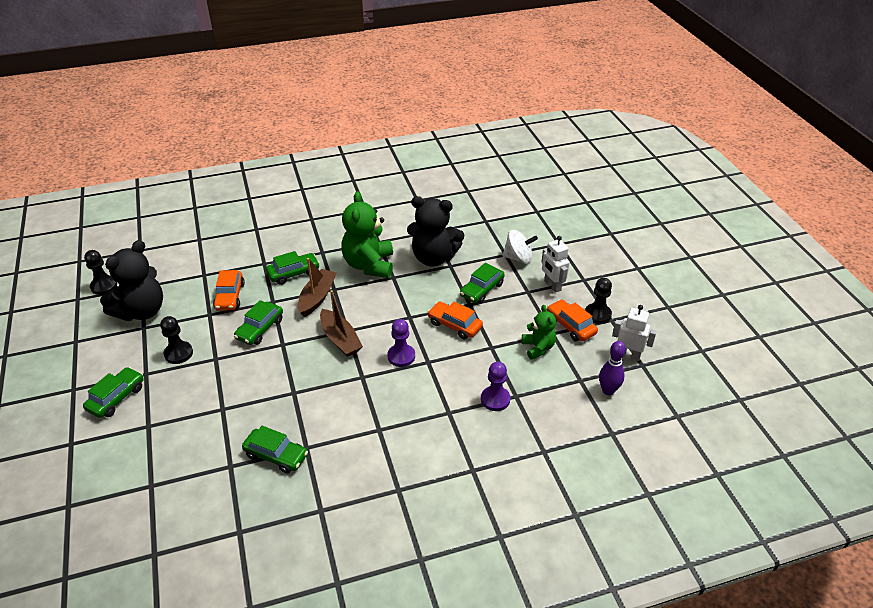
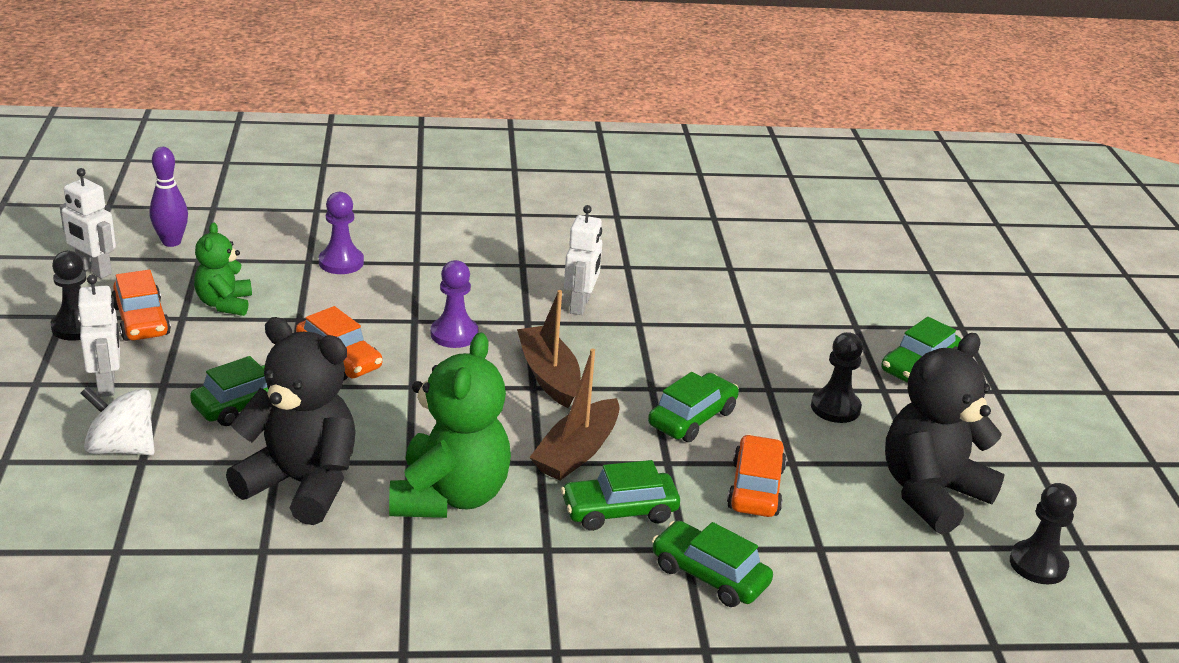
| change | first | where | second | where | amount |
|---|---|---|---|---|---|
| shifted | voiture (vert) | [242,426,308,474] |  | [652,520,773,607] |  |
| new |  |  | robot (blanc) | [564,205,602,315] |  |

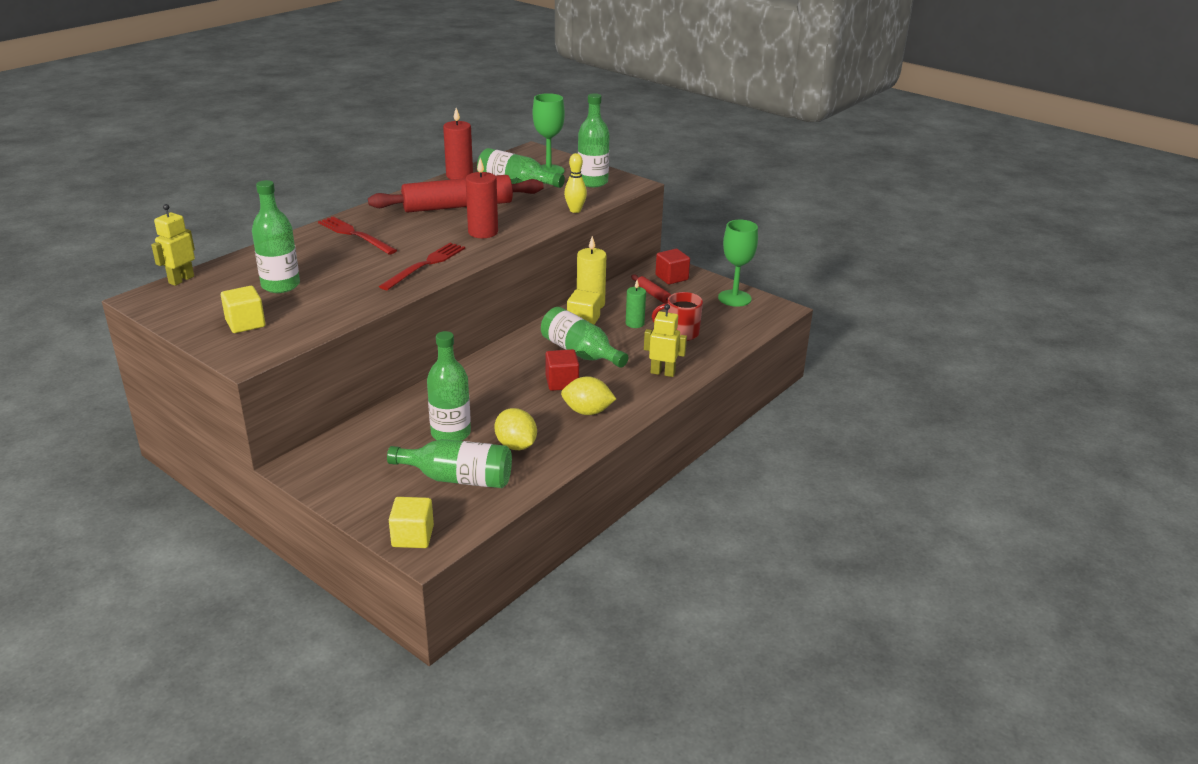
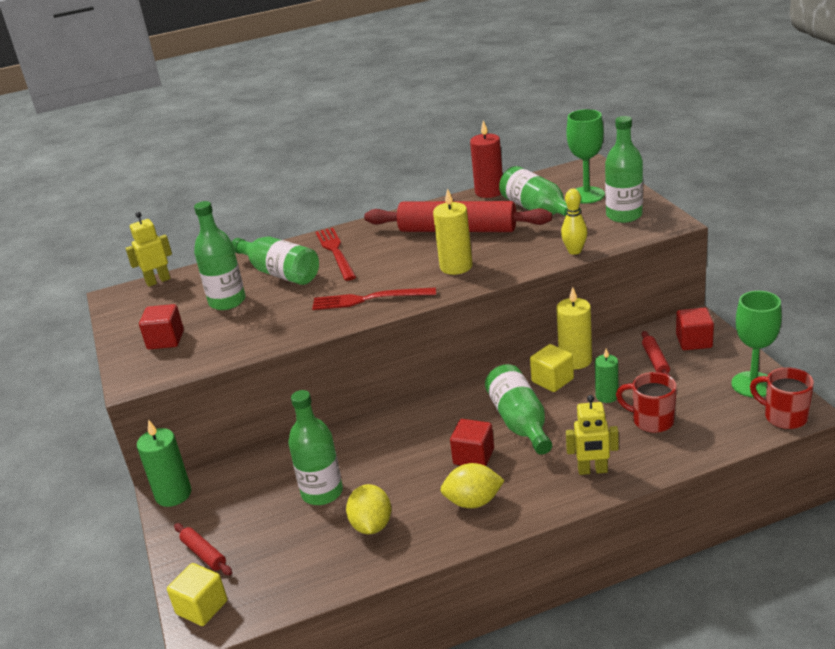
| change | first | where | second | where | amount |
|---|---|---|---|---|---|
| repainted | cube (jaune) | [221,286,265,333] | cube (rouge) | [139,304,184,349] |  |
| rotated | fourchette (rouge) | [379,243,465,290] |  | [312,287,436,310] | 150 degrees counterclockwise |
| shifted | bouteille (vert) | [387,439,512,488] |  | [232,237,319,285] |  |
| repainted | bougie (rouge) | [466,158,498,238] | bougie (jaune) | [433,188,472,275] |  |
| rotated | citron (jaune) | [561,376,616,415] |  | [440,463,505,508] | 45 degrees counterclockwise |
| rotated | robot (jaune) | [644,304,687,377] |  | [566,395,619,475] | 135 degrees clockwise |
| new |  |  | bougie (vert) | [137,420,191,507] |  |
| new |  |  | rouleau à pâtisserie (rouge) | [174,523,232,575] |  |
| new |  |  | tasse (rouge) | [750,367,814,429] |  |

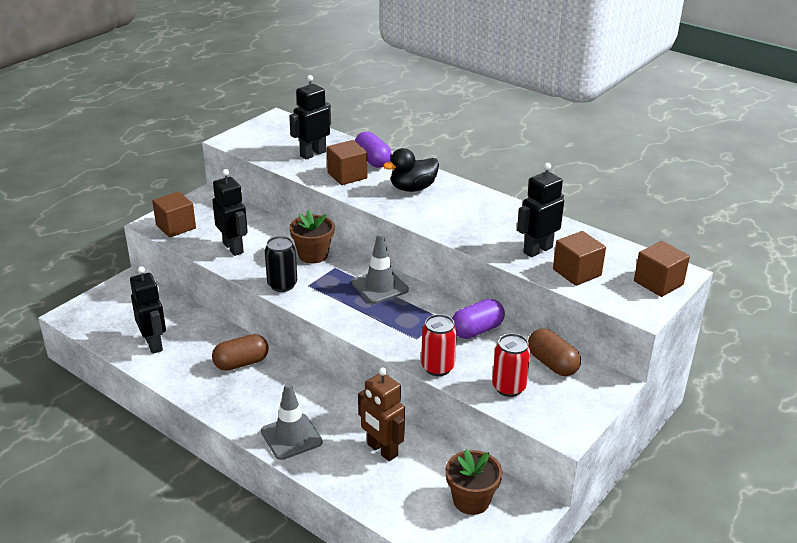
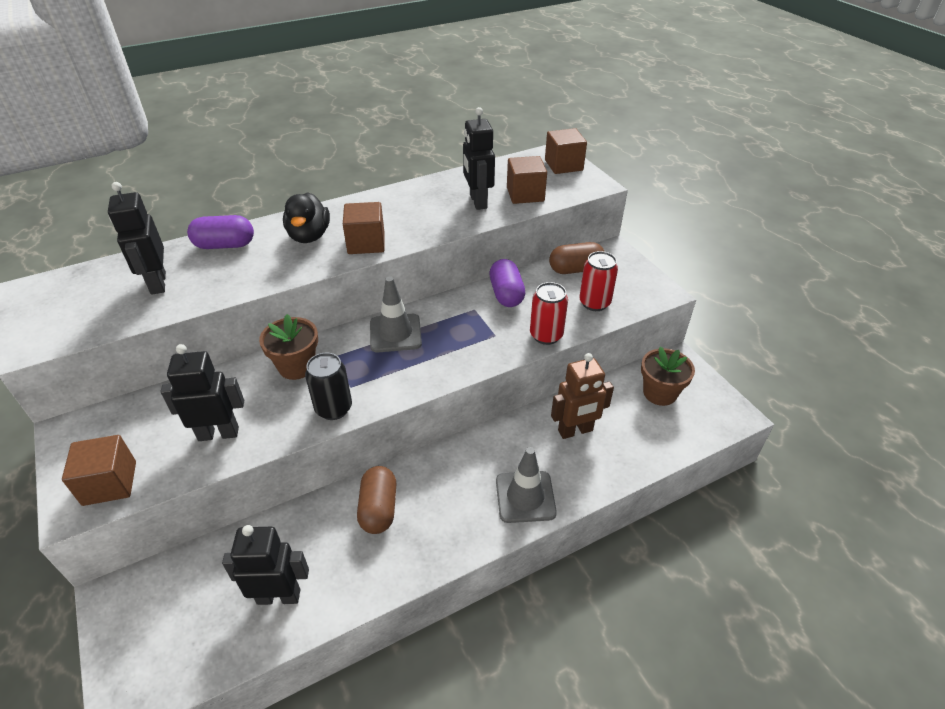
| change | first | where | second | where | amount |
|---|---|---|---|---|---|
| shifted | cube (marron) | [327,140,368,185] |  | [343,202,385,254] |  |

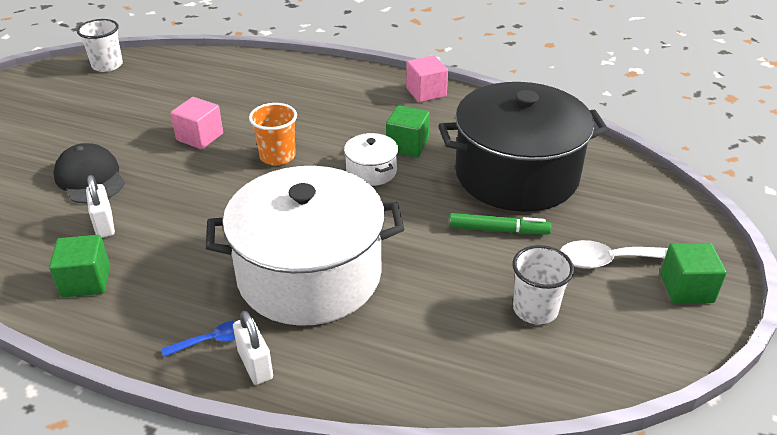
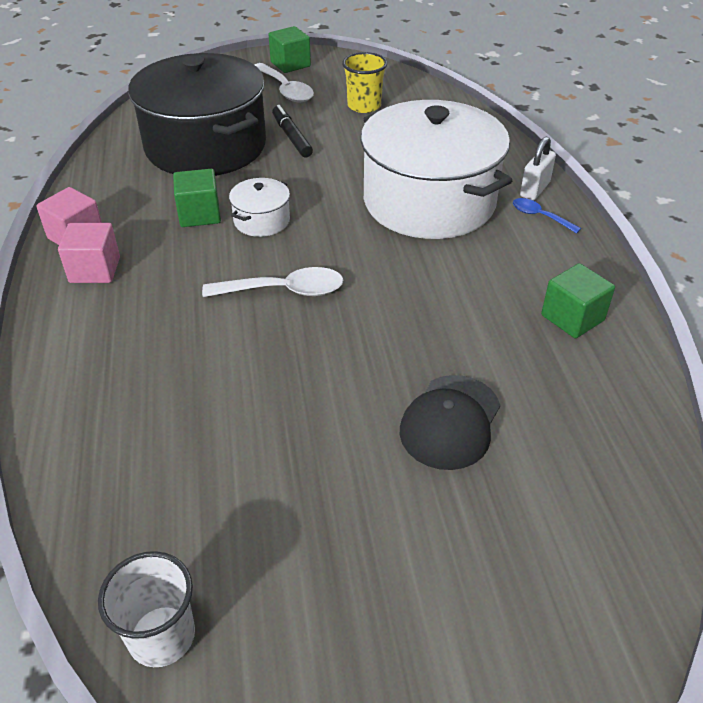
| change | first | where | second | where | amount |
|---|---|---|---|---|---|
| gone | cadenas (blanc) | [86,175,115,238] |  |  |  |
| shifted | cube (rose) | [171,97,223,149] |  | [58,223,120,283] |  |
| swapped | gobelet (orange) | [249,103,297,165] | cuillère (blanc) | [202,267,343,297] |  |
| repainted | feutre (vert) | [449,213,551,234] | feutre (noir) | [272,105,313,157] |  |
| repainted | gobelet (blanc) | [512,245,574,324] | gobelet (jaune) | [342,52,387,113] |  |

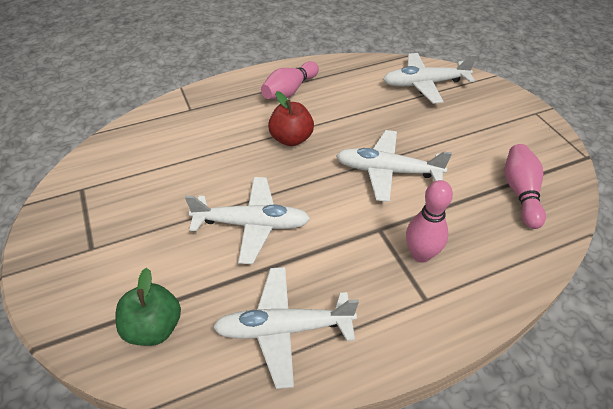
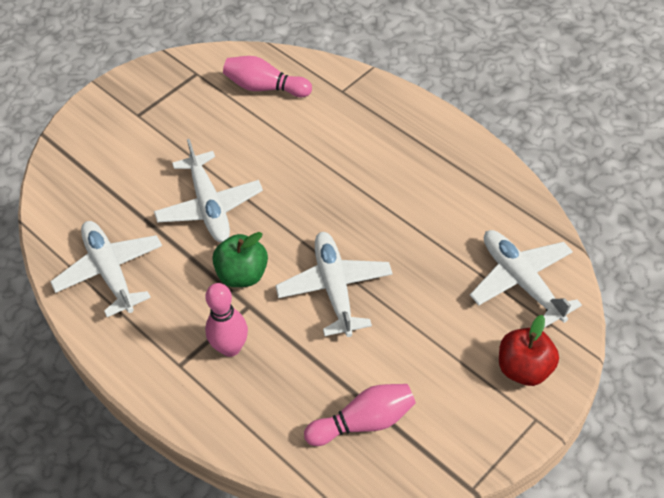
| change | first | where | second | where | amount |
|---|---|---|---|---|---|
| shifted | pomme (vert) | [116,268,181,346] |  | [212,232,268,287] |  |
| shifted | quille (rose) | [261,61,319,99] |  | [223,56,312,97] |  |
| shifted | pomme (rouge) | [268,91,314,146] |  | [499,315,559,386] |  |

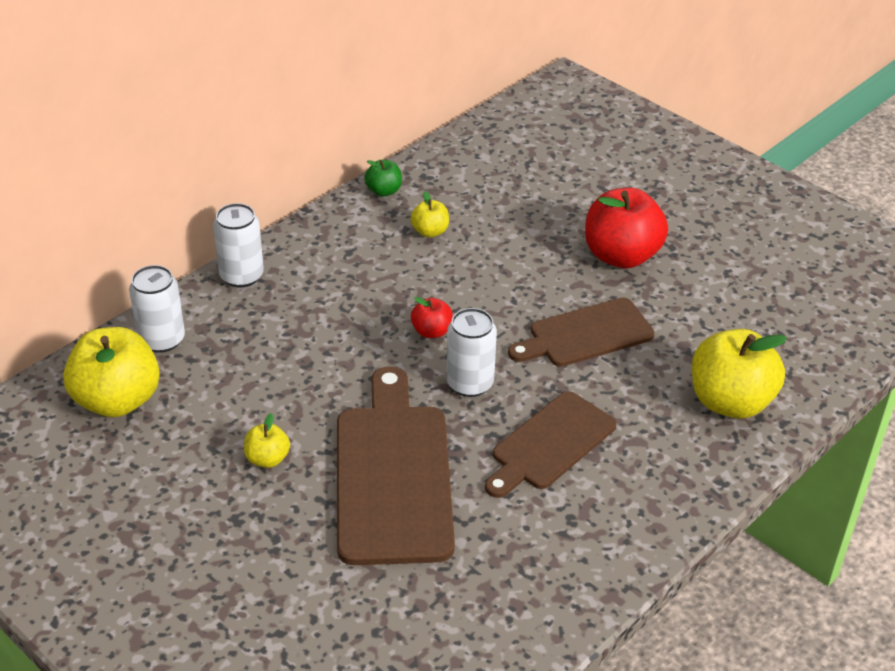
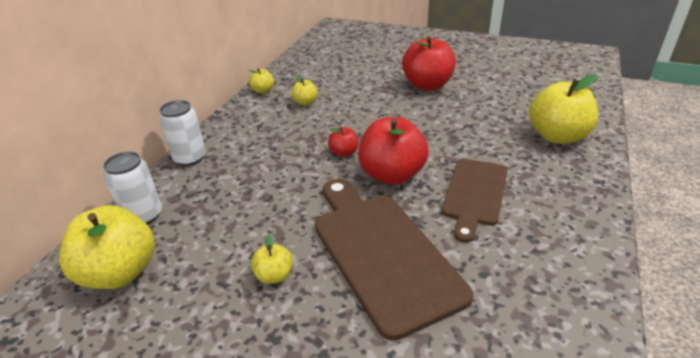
| change | first | where | second | where | amount |
|---|---|---|---|---|---|
| repainted | pomme (vert) | [365,160,402,196] | pomme (jaune) | [249,68,274,94] |  |
| swapped | canette (blanc) | [446,308,497,397] | pomme (rouge) | [358,117,429,185] |  |
| gone | planche à découper (marron) | [508,298,654,367] |  |  |  |

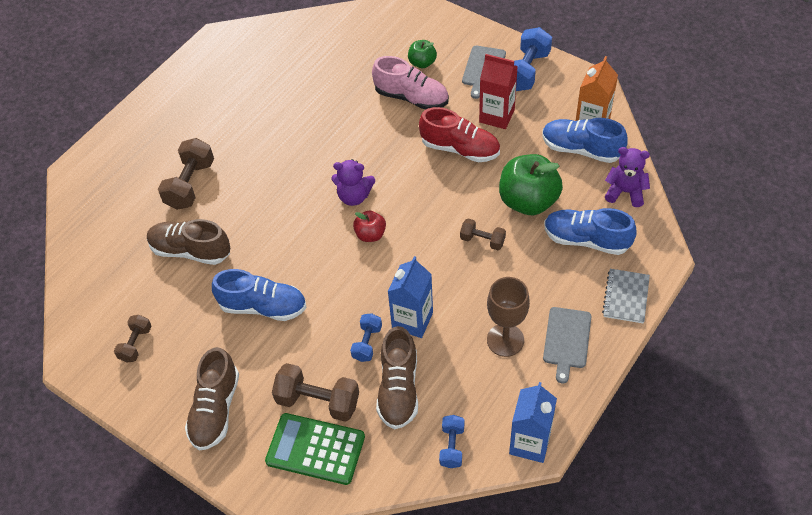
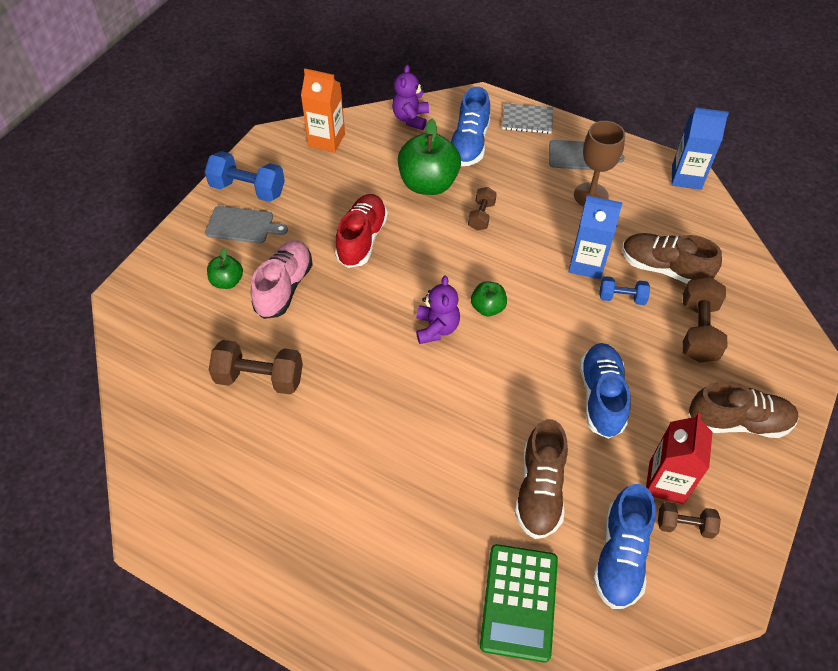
| change | first | where | second | where | amount |
|---|---|---|---|---|---|
| shifted | haltère (marron) | [158,138,214,210] |  | [209,340,303,395] |  |
| shifted | calculatrice (vert) | [265,413,365,485] |  | [480,544,558,663] |  |
| repainted | pomme (rouge) | [353,211,386,242] | pomme (vert) | [471,281,507,316] |  |
| rotated | chaussure (marron) | [376,326,418,429] |  | [622,233,722,284] | 150 degrees counterclockwise |
| gone | haltère (bleu) | [439,415,464,468] |  |  |  |
| shifted | brique de lait (rouge) | [479,54,518,129] |  | [646,413,713,504] |  |
| shifted | chaussure (bleu) | [542,118,628,163] |  | [593,484,656,609] |  |

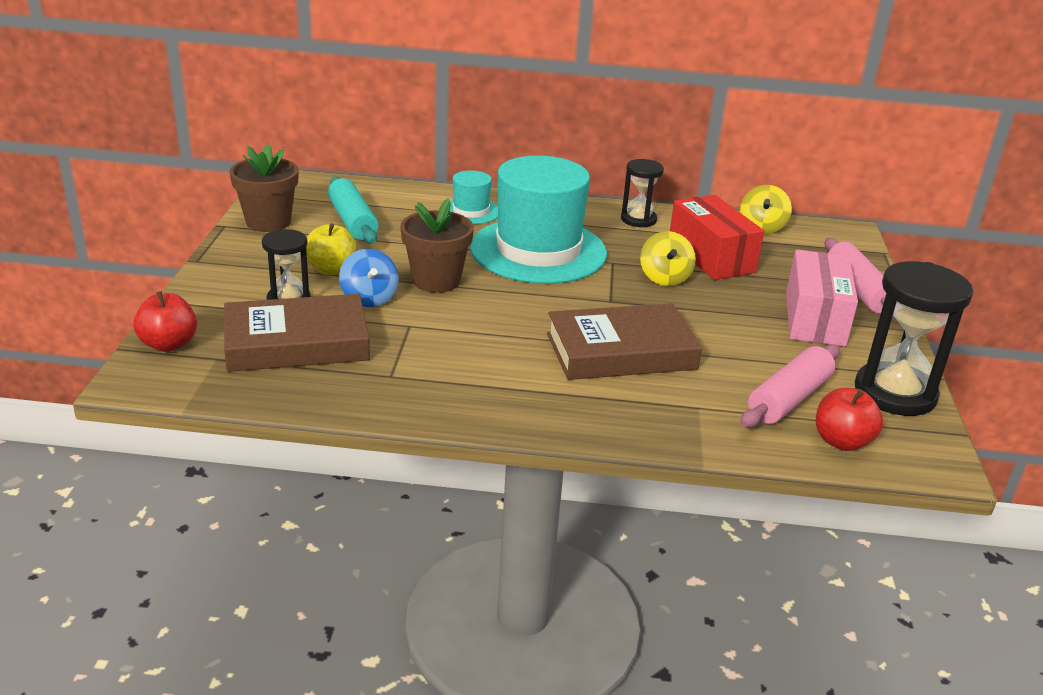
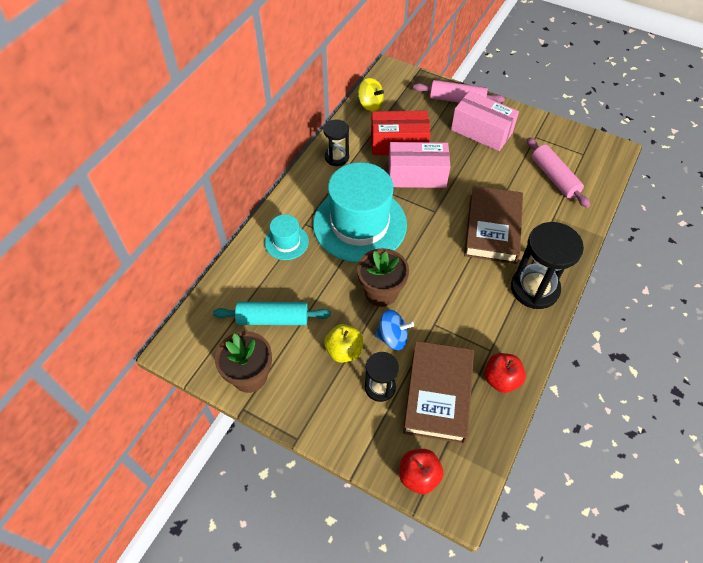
| change | first | where | second | where | amount |
|---|---|---|---|---|---|
| swapped | toupie (jaune) | [640,231,696,286] | boîte (rose) | [388,142,450,188] |  |
| shifted | pomme (rouge) | [816,388,883,451] |  | [484,353,526,393] |  |
| shifted | sablier (noir) | [855,261,973,416] |  | [511,222,584,309] |  |

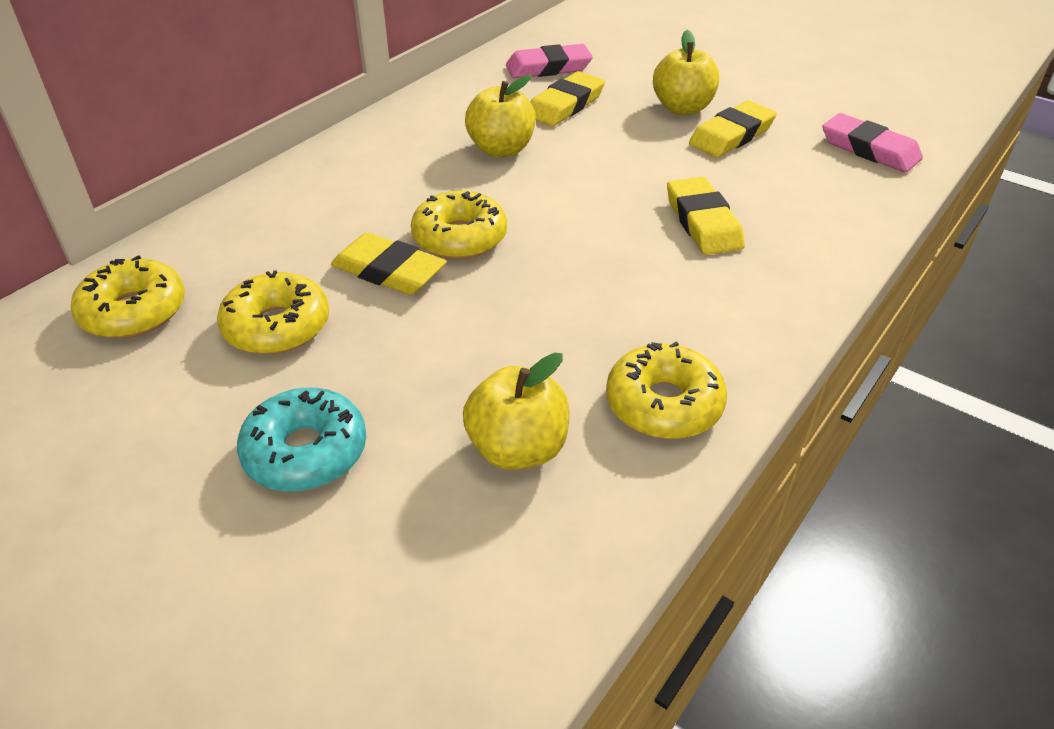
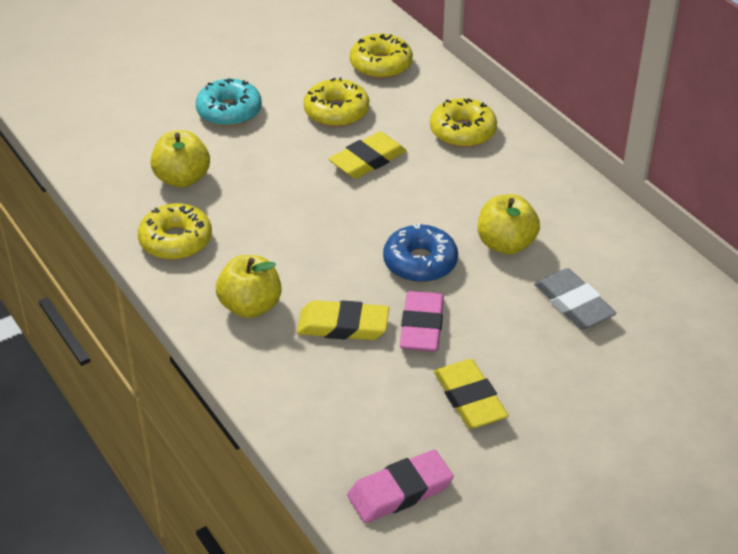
| change | first | where | second | where | amount |
|---|---|---|---|---|---|
| shifted | beignet (jaune) | [411,190,507,259] |  | [430,98,497,148] |  |
| shifted | gomme (rose) | [506,44,593,79] |  | [400,291,444,352] |  |
| repainted | gomme (jaune) | [530,71,605,126] | gomme (gris) | [534,268,617,329] |  |
| shifted | pomme (jaune) | [653,30,719,115] |  | [216,255,281,318] |  |
| new |  |  | beignet (bleu) | [383,224,458,283] |  |

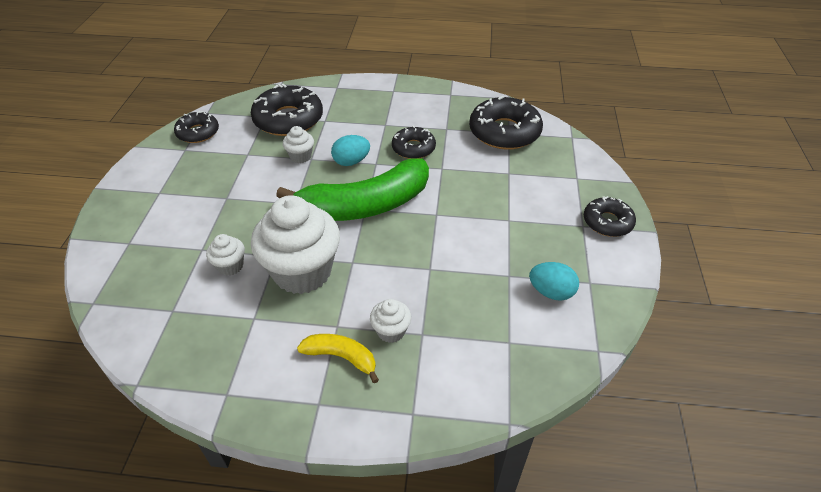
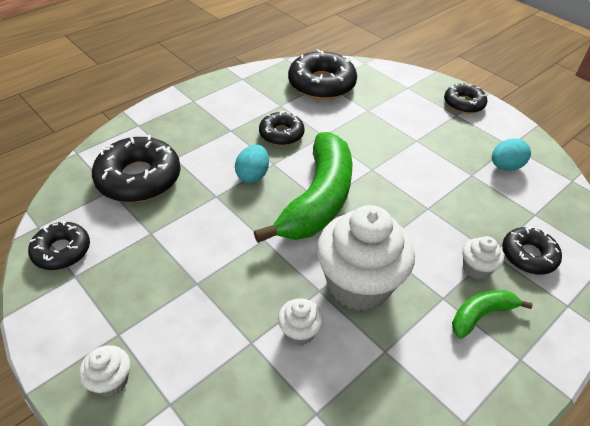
| change | first | where | second | where | amount |
|---|---|---|---|---|---|
| shifted | muffin (blanc) | [283,126,314,163] |  | [79,345,130,397] |  |
| repainted | banane (jaune) | [297,334,379,383] | banane (vert) | [452,290,532,339] |  |
| new |  |  | beignet (noir) | [502,226,562,275] |  |

